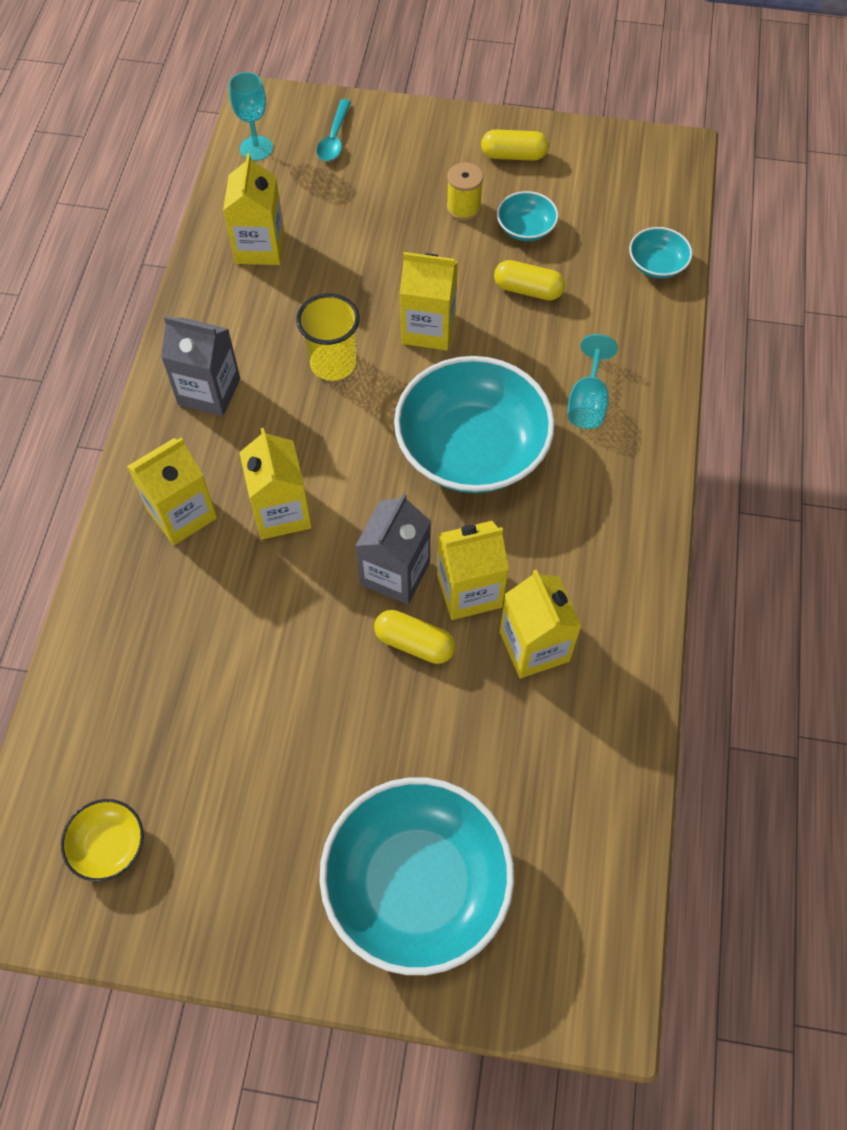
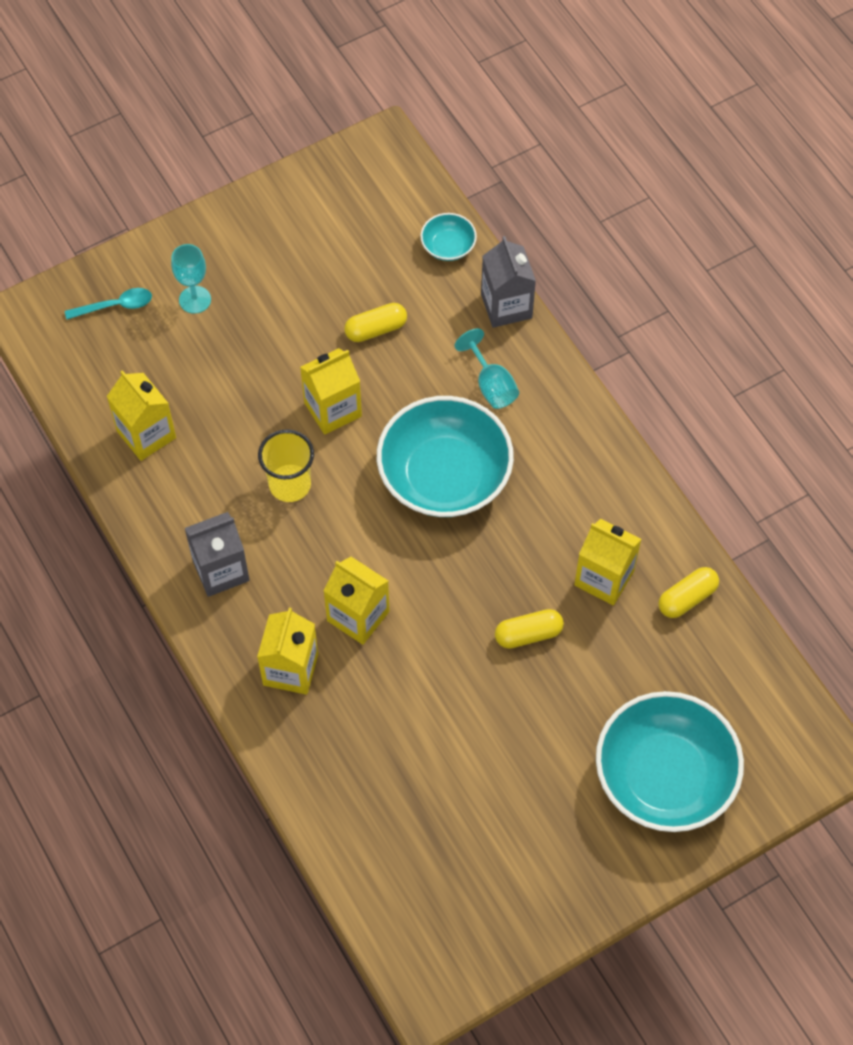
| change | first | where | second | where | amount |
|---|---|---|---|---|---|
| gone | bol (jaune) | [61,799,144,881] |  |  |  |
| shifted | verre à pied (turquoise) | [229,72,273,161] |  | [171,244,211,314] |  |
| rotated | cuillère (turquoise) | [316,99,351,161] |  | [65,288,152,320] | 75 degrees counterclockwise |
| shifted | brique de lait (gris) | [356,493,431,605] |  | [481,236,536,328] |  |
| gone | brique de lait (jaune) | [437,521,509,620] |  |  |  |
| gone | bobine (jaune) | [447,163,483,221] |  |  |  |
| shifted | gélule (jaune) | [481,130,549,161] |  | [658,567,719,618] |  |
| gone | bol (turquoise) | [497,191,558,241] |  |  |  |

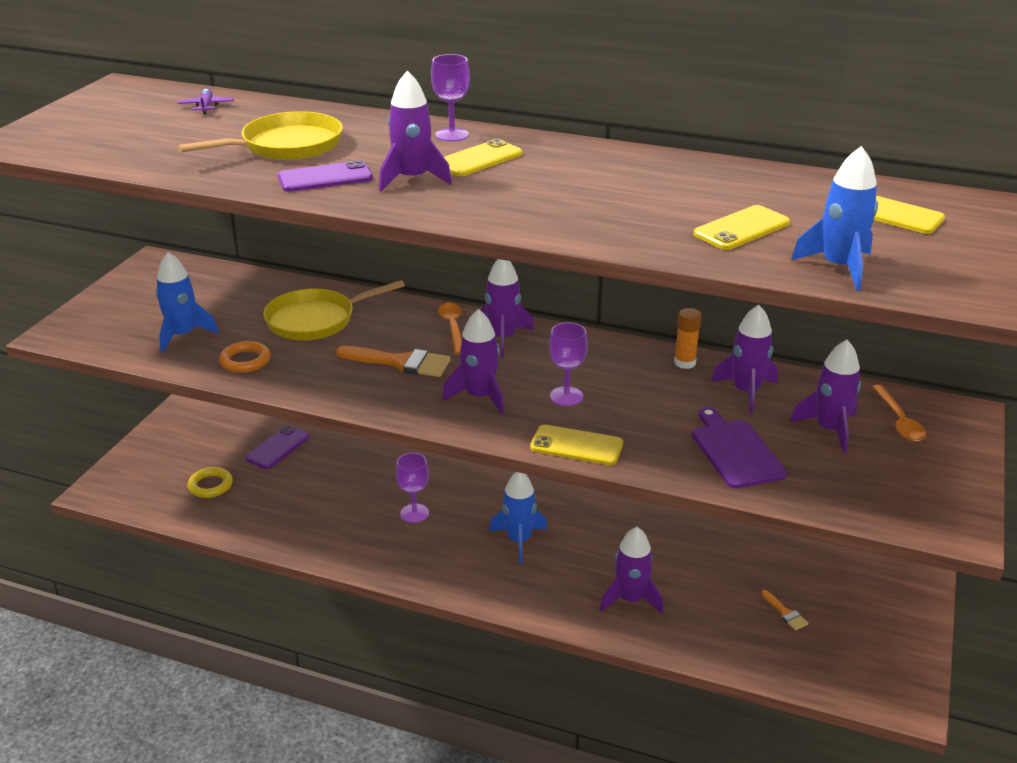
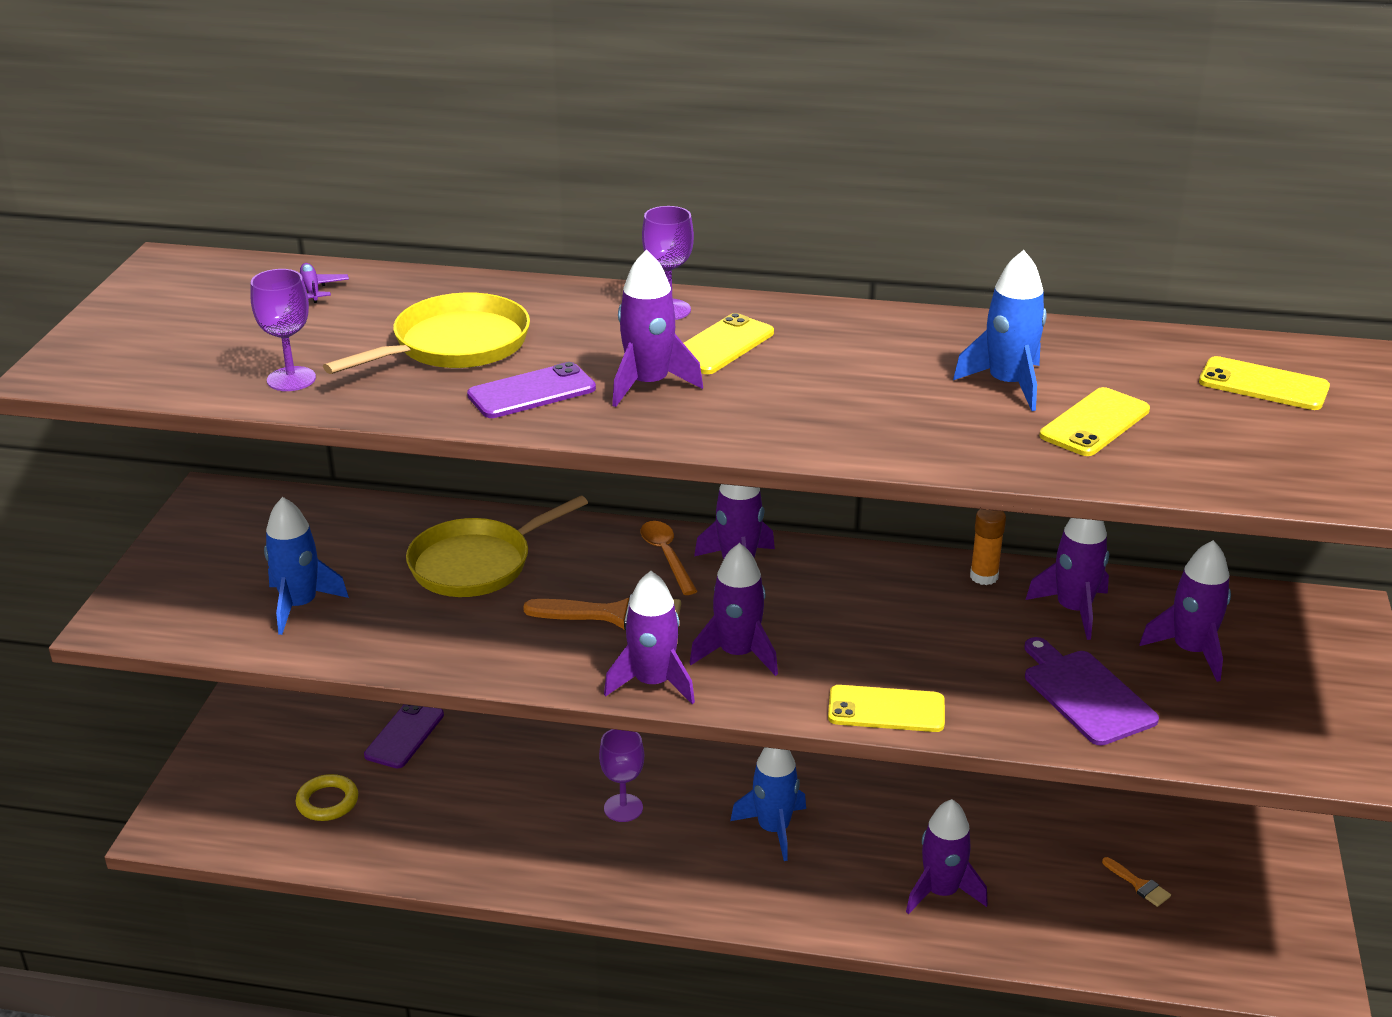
| change | first | where | second | where | amount |
|---|---|---|---|---|---|
| gone | anneau (orange) | [219,341,271,373] |  |  |  |
| shifted | verre à pied (violet) | [549,322,588,406] |  | [251,269,316,391] |  |
| shifted | fusée (bleu) | [791,146,878,291] |  | [953,250,1047,411] |  |
| gone | cuillère (orange) | [872,385,926,442] |  |  |  |
| new |  |  | fusée (violet) | [604,571,695,704] |  |

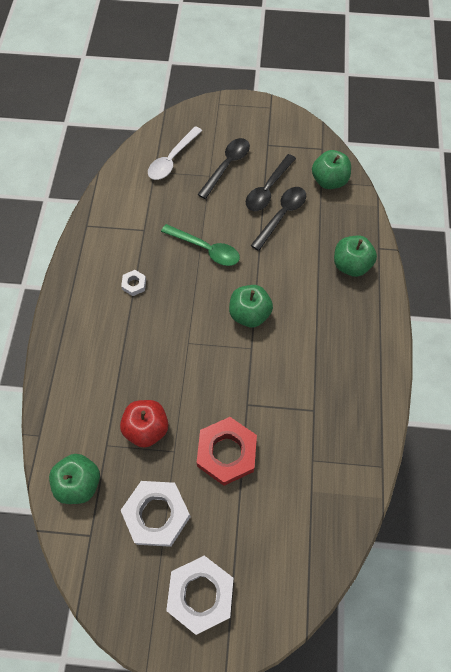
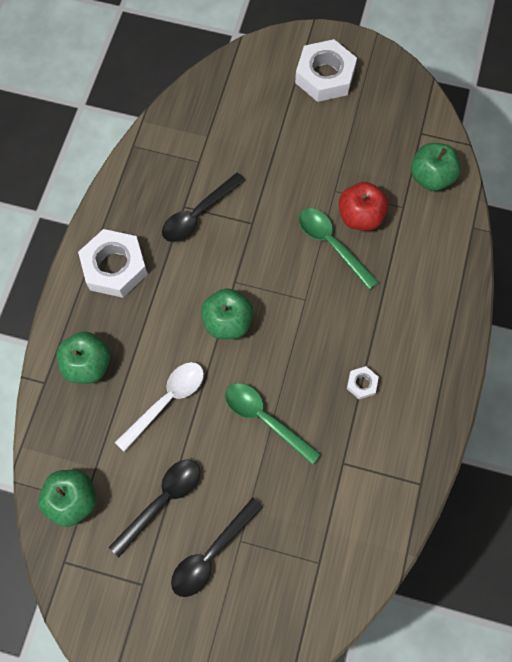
| change | first | where | second | where | amount |
|---|---|---|---|---|---|
| shifted | écrou (blanc) | [121,481,191,547] |  | [78,229,148,298] |  |
| shifted | cuillère (blanc) | [148,126,202,180] |  | [115,362,204,452] |  |
| gone | écrou (rouge) | [196,417,257,486] |  |  |  |
| shifted | cuillère (noir) | [251,187,306,251] |  | [162,173,245,242] |  |
| new |  |  | cuillère (vert) | [299,208,379,290] |  |

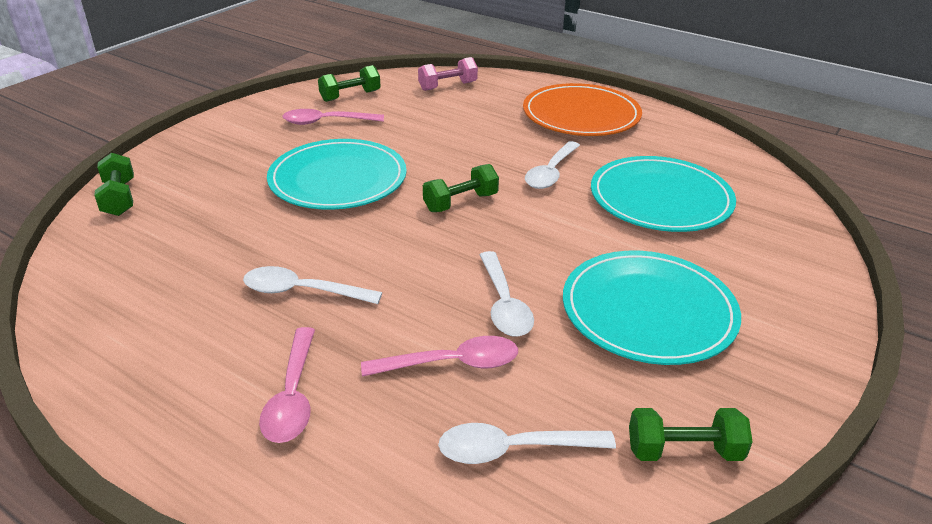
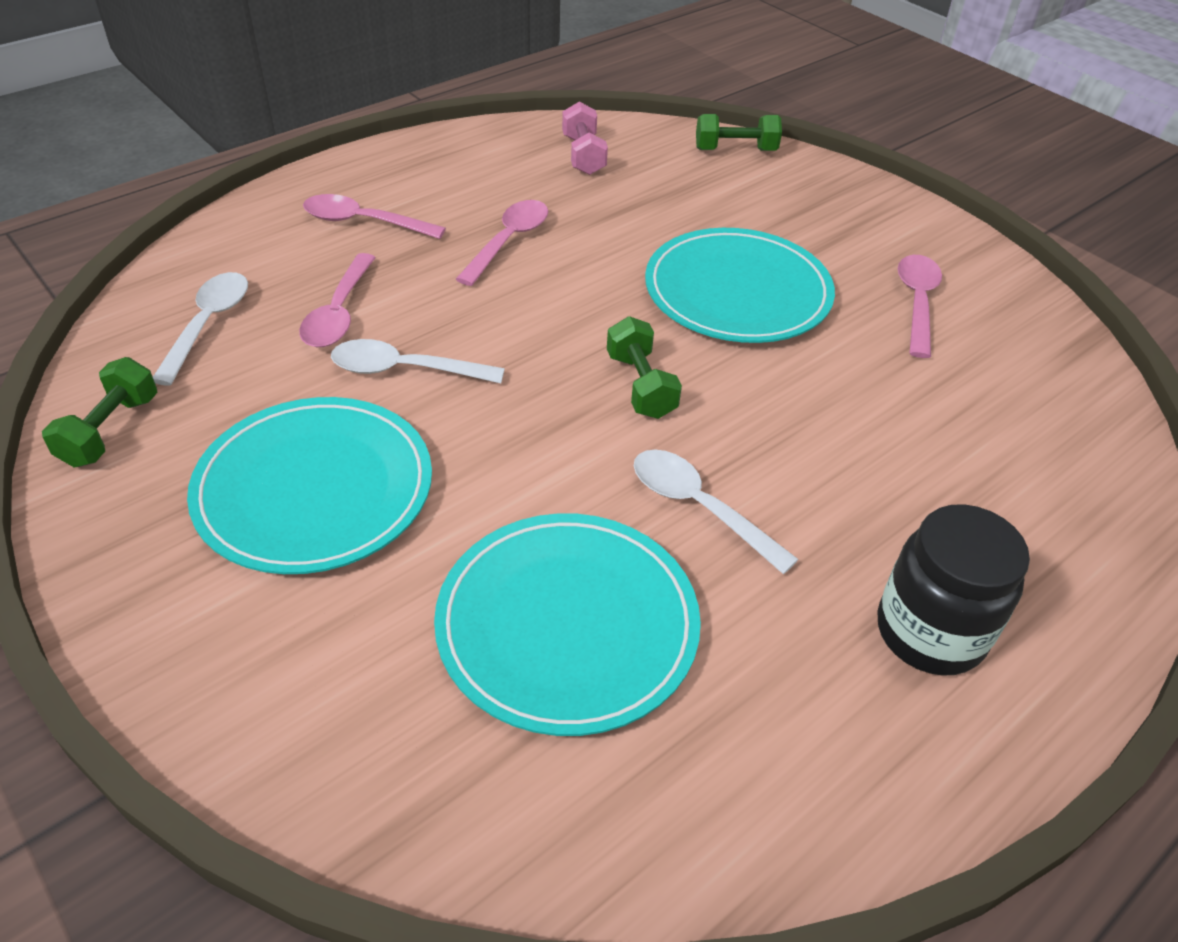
| change | first | where | second | where | amount |
|---|---|---|---|---|---|
| repainted | cuillère (blanc) | [243,266,382,304] | cuillère (rose) | [456,200,548,286] |  |
| gone | haltère (vert) | [318,65,381,102] |  |  |  |
| shifted | haltère (rose) | [418,57,478,91] |  | [562,102,608,175] |  |
| swapped | assiette (orange) | [523,83,642,136] | bocal (noir) | [877,504,1030,676] |  |

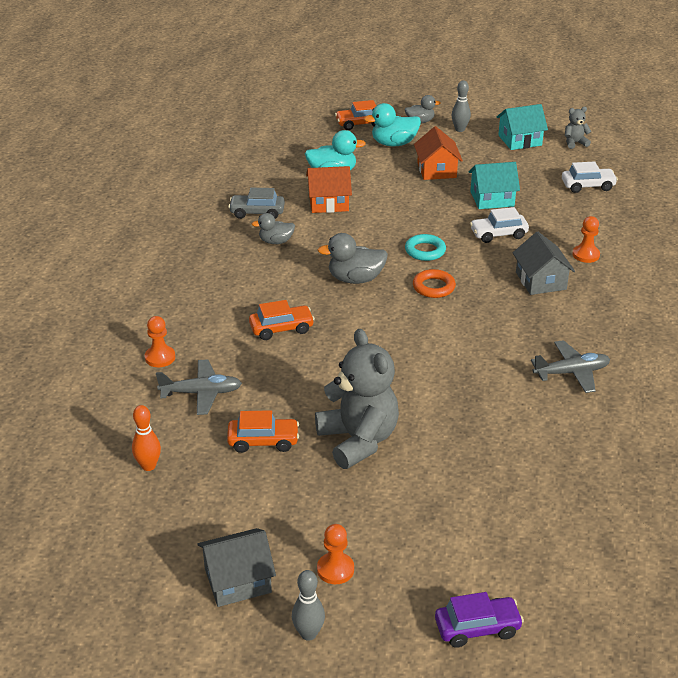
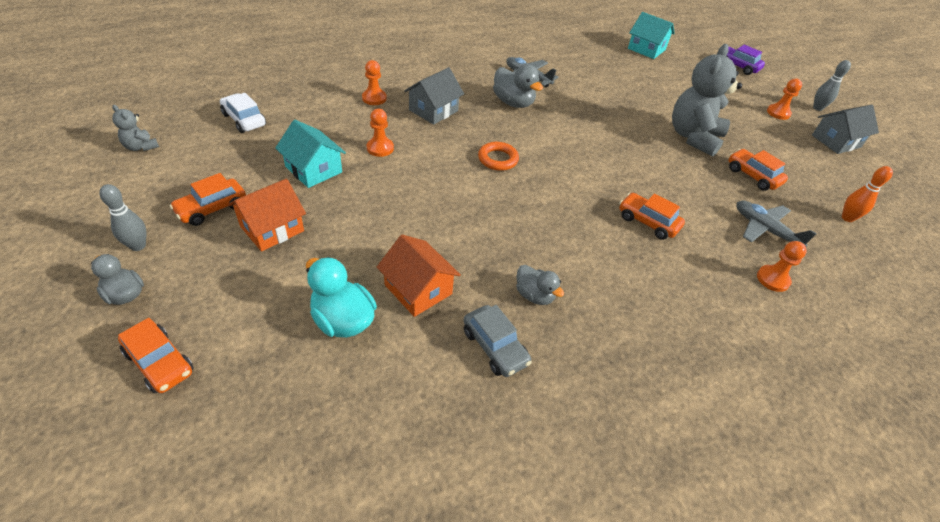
| change | first | where | second | where | amount |
|---|---|---|---|---|---|
| rotated | maison (gris) | [198,528,276,607] |  | [812,105,879,154] | 60 degrees counterclockwise |
| shifted | canard (gris) | [317,233,388,284] |  | [493,64,543,108] |  |
| gone | canard (turquoise) | [364,103,421,147] |  |  |  |
| gone | anneau (turquoise) | [405,234,446,261] |  |  |  |
| swapped | voiture (blanc) | [470,207,529,243] | pion (orange) | [367,109,394,157] |  |
| shifted | maison (turquoise) | [496,104,548,150] |  | [628,12,675,59] |  |
| new |  |  | voiture (orange) | [169,173,246,226] |  |

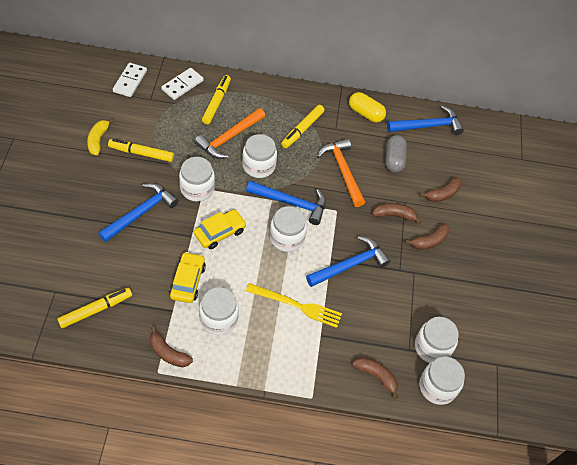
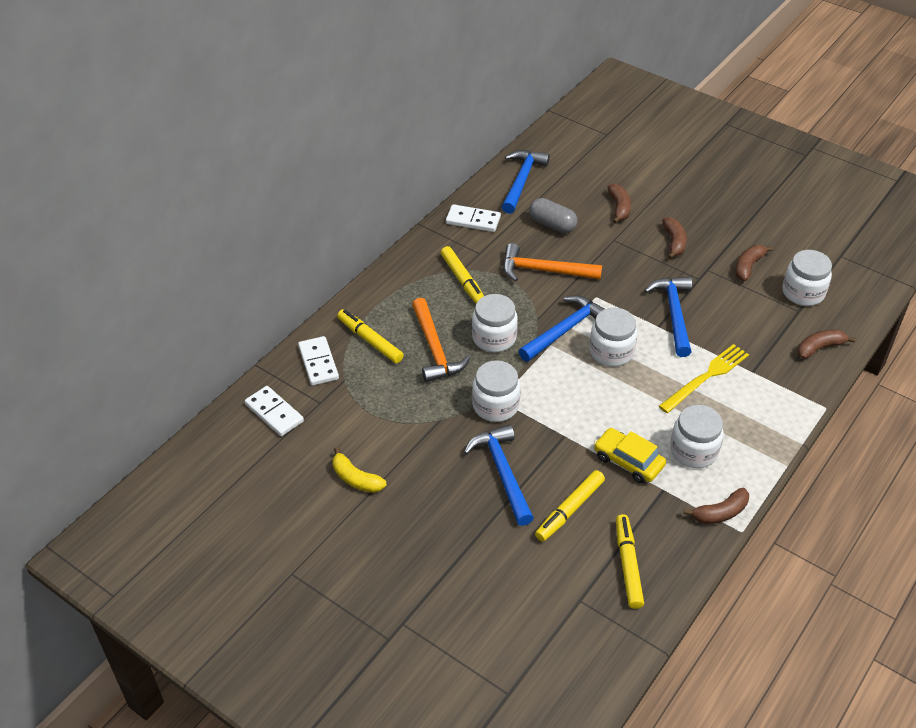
| change | first | where | second | where | amount |
|---|---|---|---|---|---|
| shifted | feutre (jaune) | [108,139,174,162] |  | [535,470,605,542] |  |
| gone | voiture (jaune) | [194,209,247,249] |  |  |  |
| swapped | gélule (jaune) | [349,92,386,123] | domino (blanc) | [446,204,501,232] |  |
| shifted | banane (marron) | [372,203,421,224] |  | [735,245,773,281] |  |
| gone | bocal (blanc) | [419,357,465,405] |  |  |  |

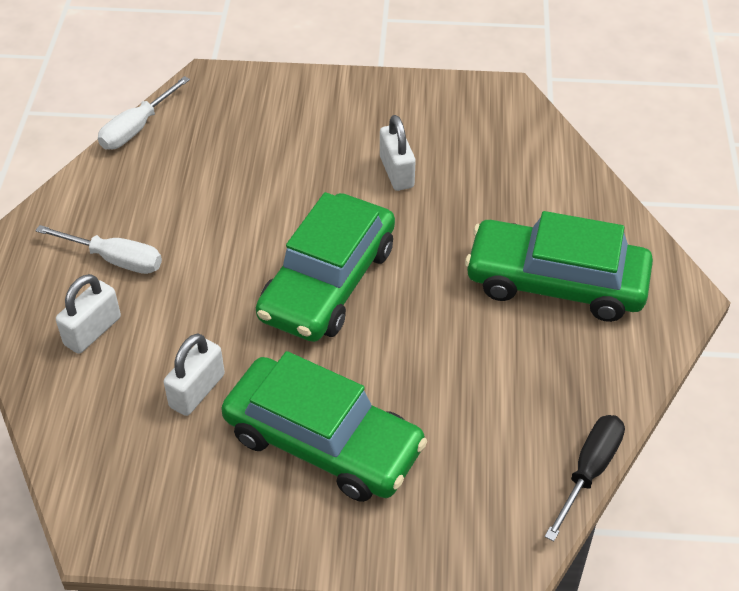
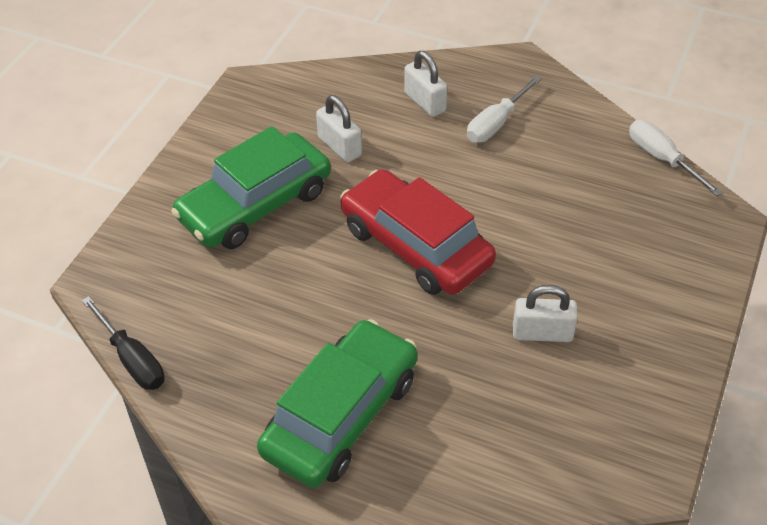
| change | first | where | second | where | amount |
|---|---|---|---|---|---|
| repainted | voiture (vert) | [256,192,395,342] | voiture (rouge) | [340,169,496,295] |  |

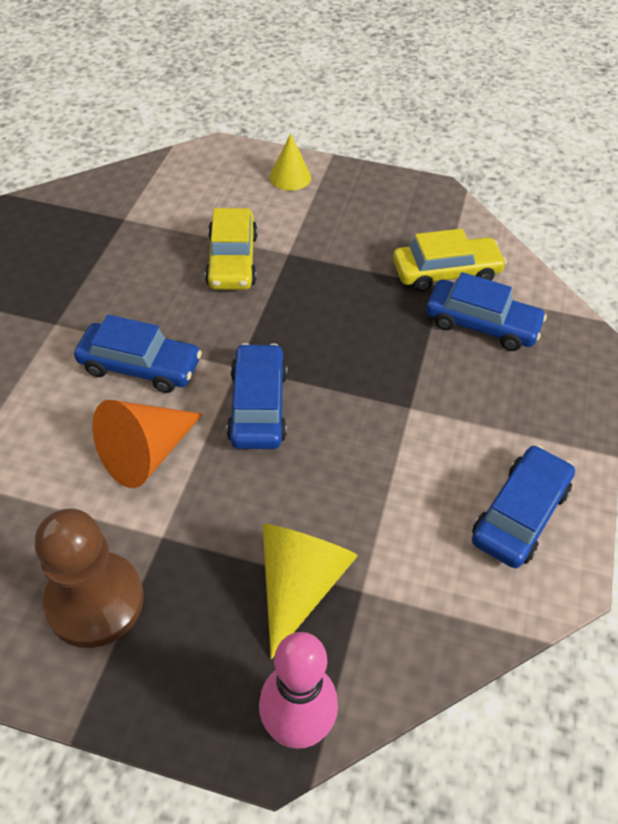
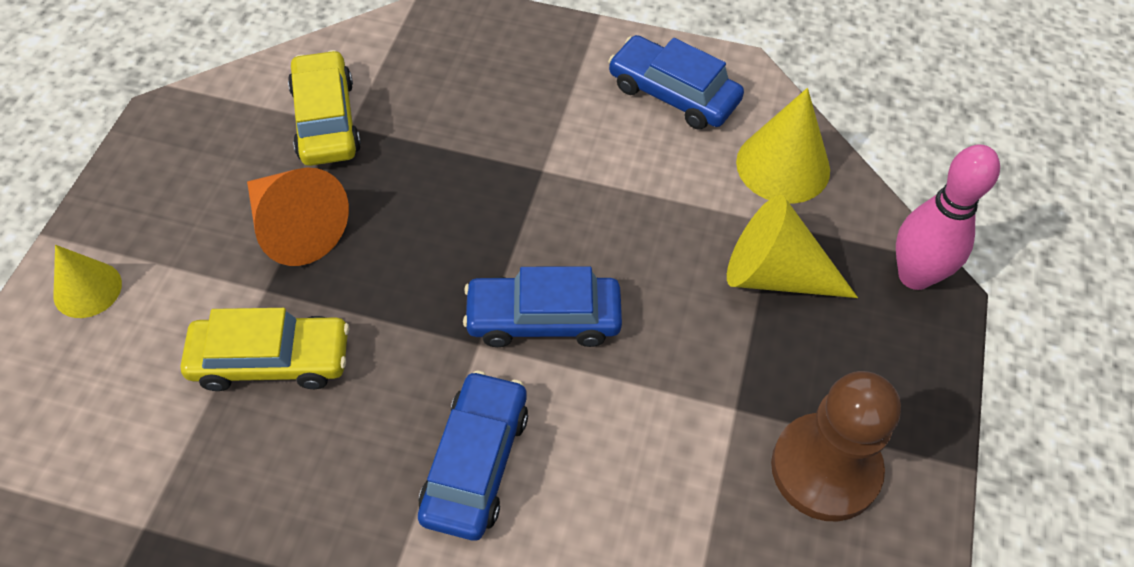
| change | first | where | second | where | amount |
|---|---|---|---|---|---|
| shifted | cône (orange) | [92,400,203,488] |  | [247,167,349,266] |  |
| gone | voiture (bleu) | [426,272,547,351] |  |  |  |
| new |  |  | cône (jaune) | [736,88,830,204] |  |

